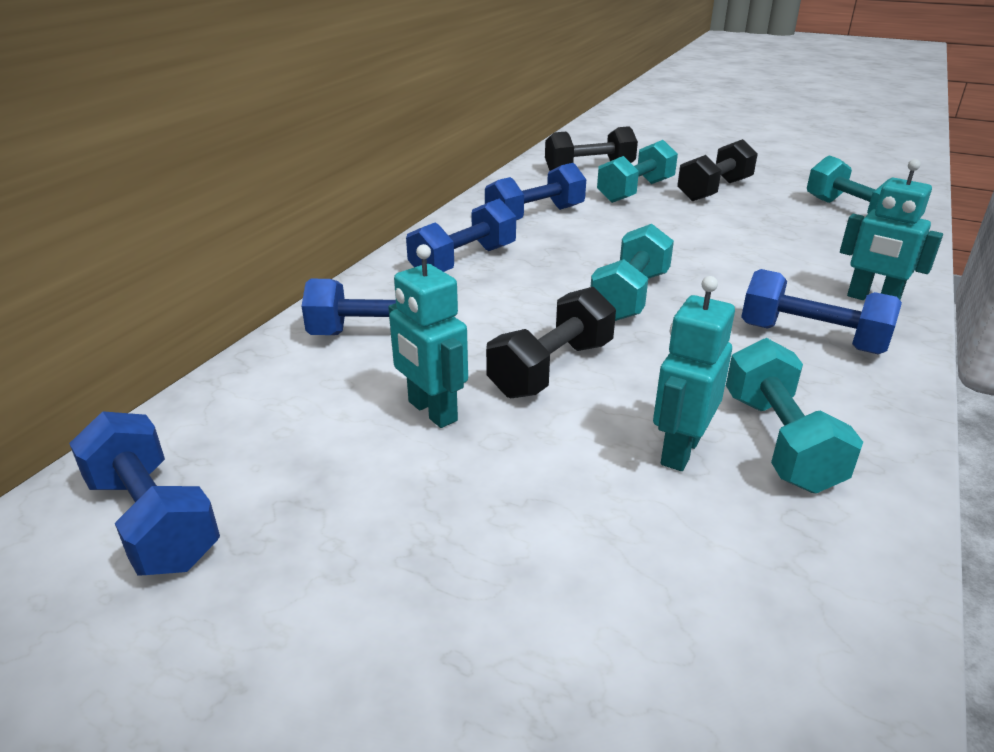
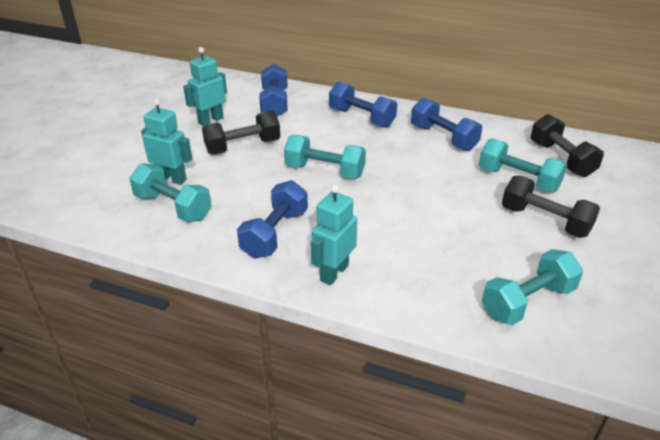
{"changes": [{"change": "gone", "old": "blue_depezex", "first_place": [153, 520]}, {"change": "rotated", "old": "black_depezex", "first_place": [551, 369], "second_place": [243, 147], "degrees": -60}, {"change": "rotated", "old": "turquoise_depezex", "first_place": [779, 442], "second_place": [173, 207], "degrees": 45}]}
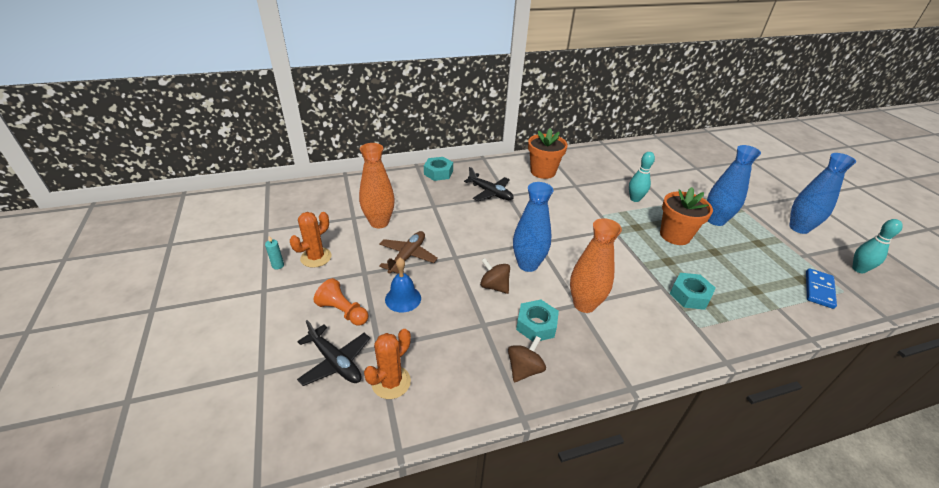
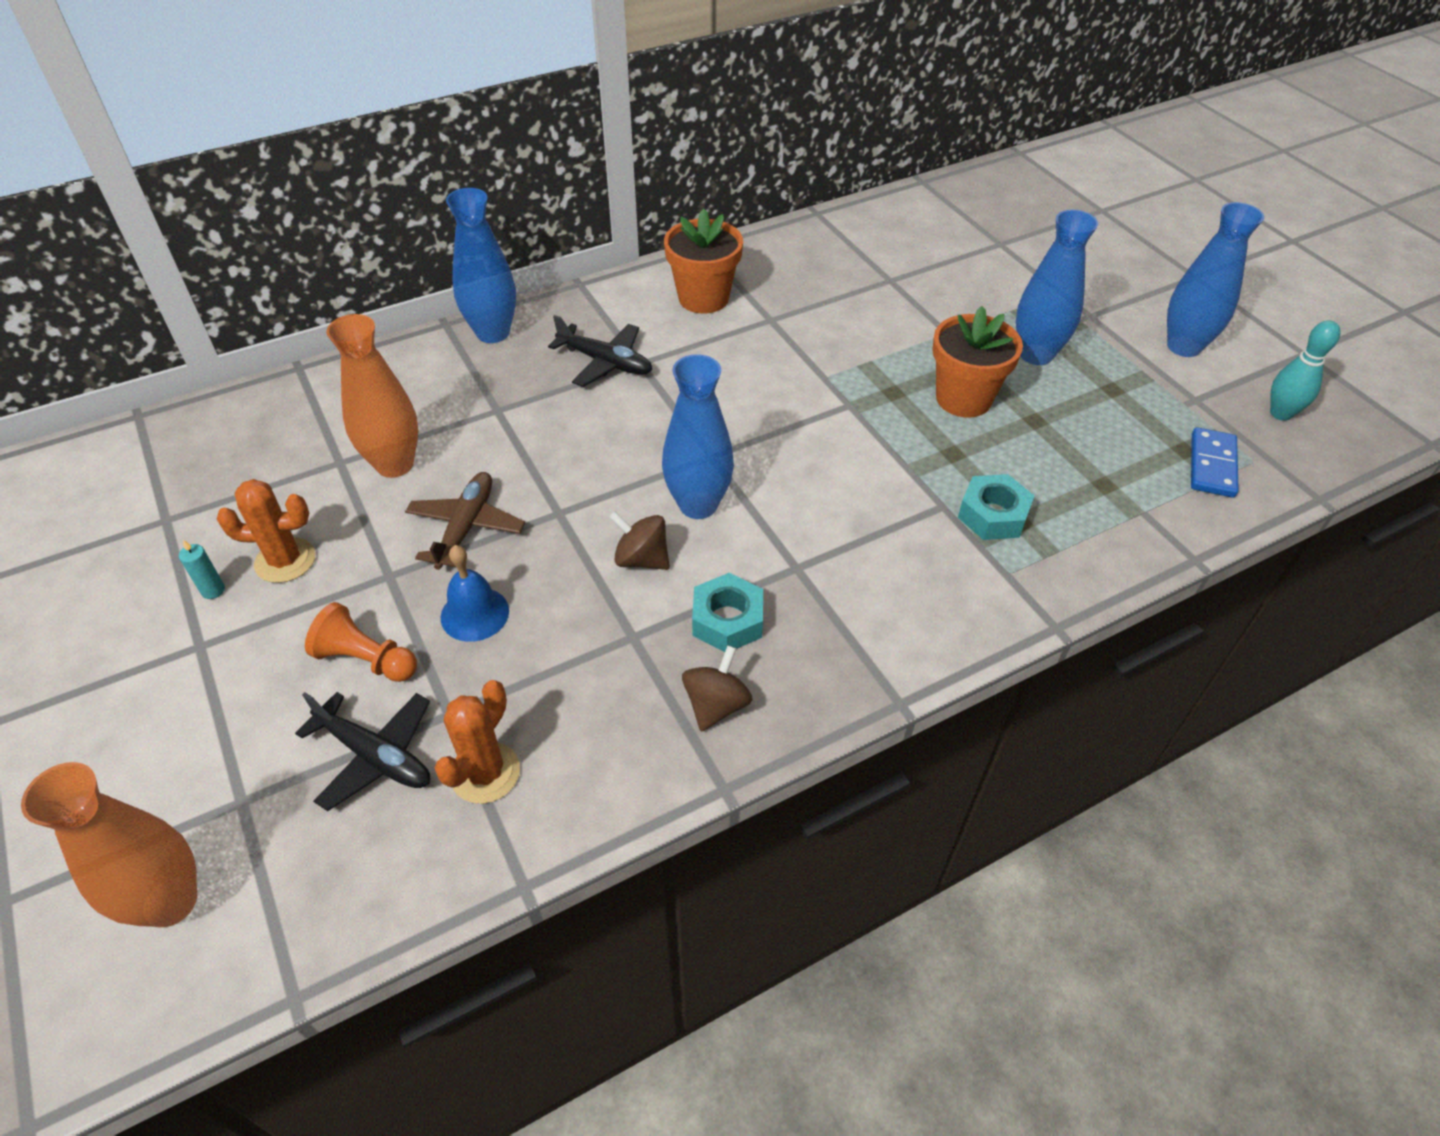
{"changes": [{"change": "gone", "old": "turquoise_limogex", "first_place": [635, 199]}, {"change": "shifted", "old": "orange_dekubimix", "first_place": [584, 304], "second_place": [170, 902]}, {"change": "swapped", "old": "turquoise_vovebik", "new": "blue_dekubimix", "first_place": [438, 173], "second_place": [493, 333]}, {"change": "rotated", "old": "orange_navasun", "first_place": [316, 257], "second_place": [285, 560], "degrees": 60}]}
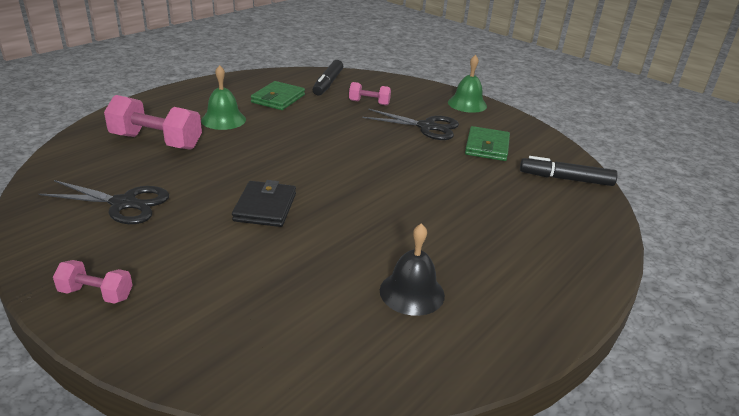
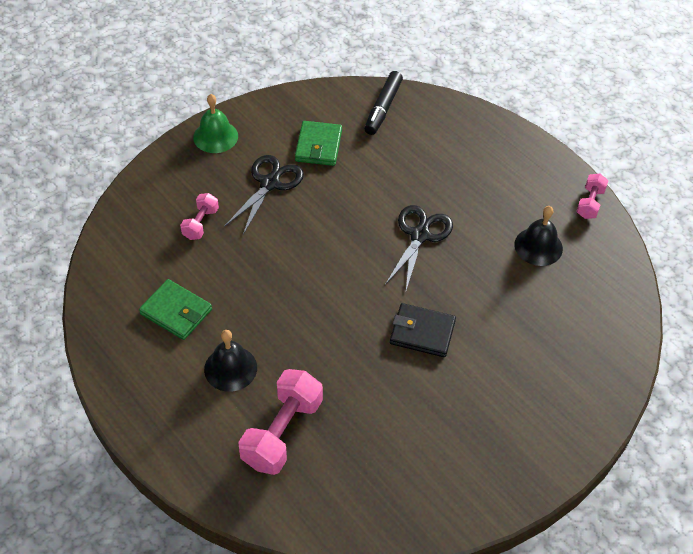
{"changes": [{"change": "gone", "old": "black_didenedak", "first_place": [328, 83]}, {"change": "shifted", "old": "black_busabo", "first_place": [124, 204], "second_place": [420, 235]}, {"change": "shifted", "old": "pink_depezex", "first_place": [96, 294], "second_place": [590, 203]}, {"change": "repainted", "old": "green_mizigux", "new": "black_mizigux", "first_place": [223, 119], "second_place": [230, 368]}, {"change": "rotated", "old": "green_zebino", "first_place": [487, 147], "second_place": [318, 146], "degrees": 75}]}
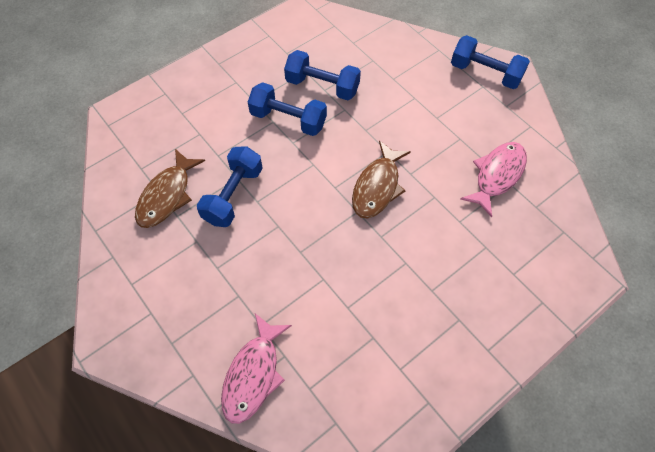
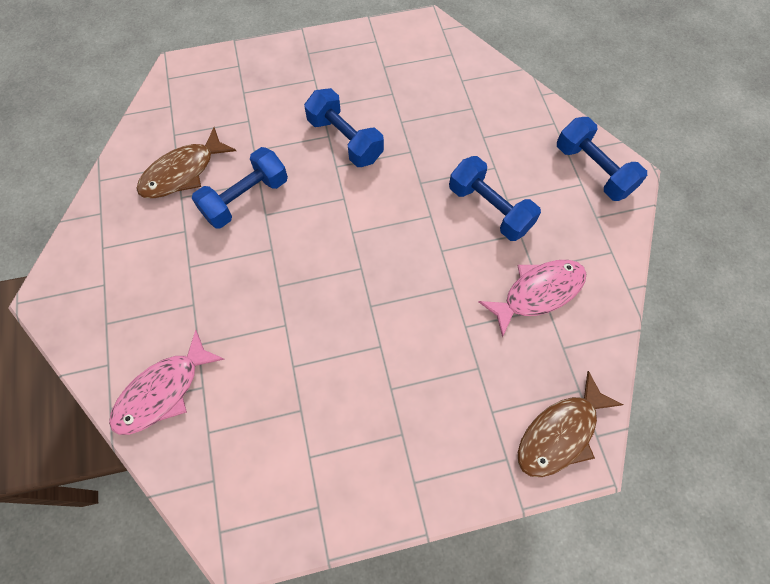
{"changes": [{"change": "shifted", "old": "blue_depezex", "first_place": [322, 86], "second_place": [489, 209]}, {"change": "shifted", "old": "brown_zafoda", "first_place": [377, 187], "second_place": [560, 433]}]}
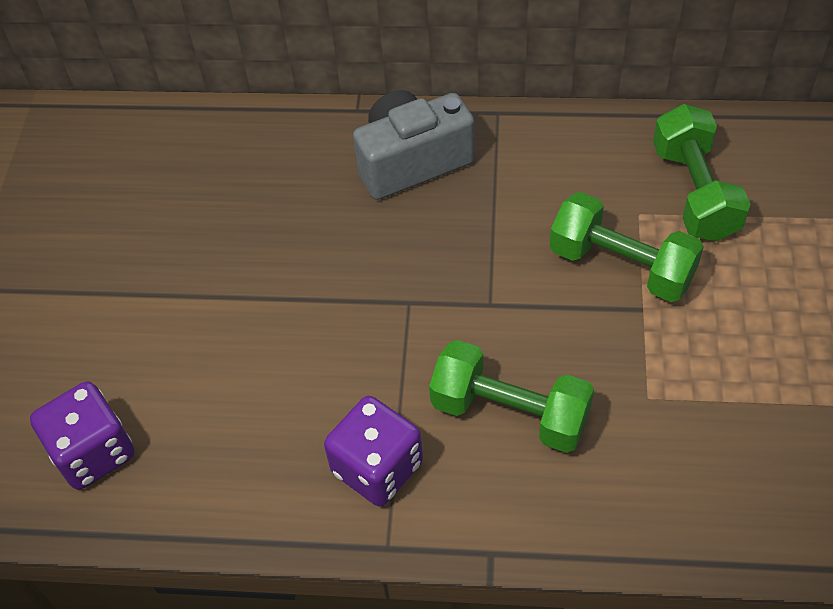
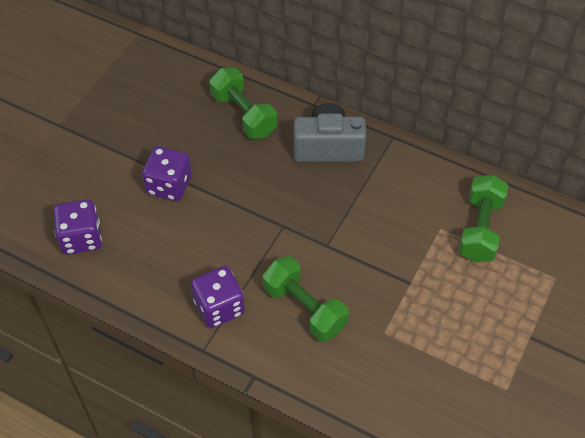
{"changes": [{"change": "new", "new": "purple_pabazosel", "second_place": [169, 185]}, {"change": "shifted", "old": "green_depezex", "first_place": [621, 265], "second_place": [243, 114]}]}
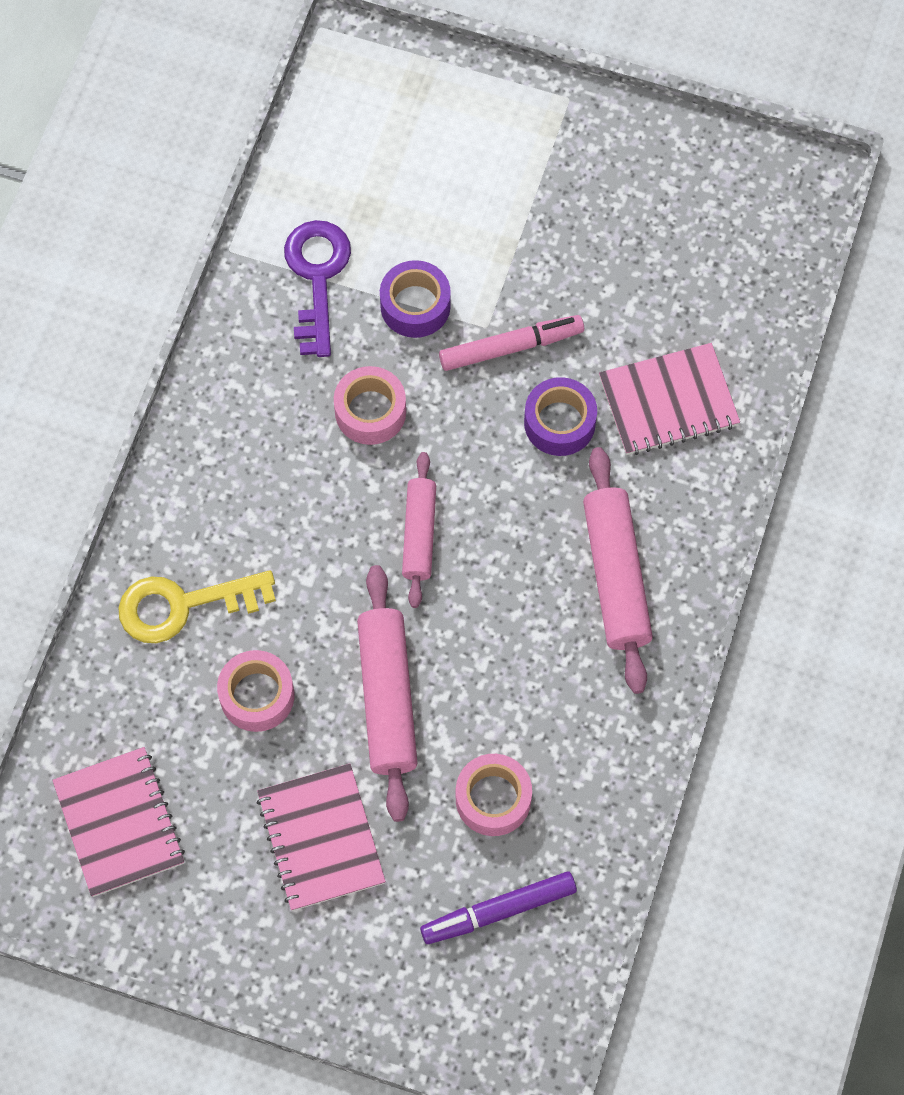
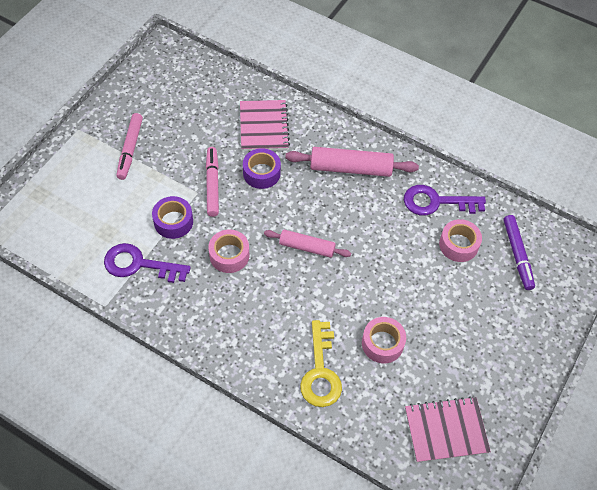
{"changes": [{"change": "gone", "old": "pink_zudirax", "first_place": [321, 838]}, {"change": "gone", "old": "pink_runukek", "first_place": [387, 698]}, {"change": "new", "new": "pink_didenedak", "second_place": [130, 149]}, {"change": "new", "new": "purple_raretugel", "second_place": [436, 202]}]}
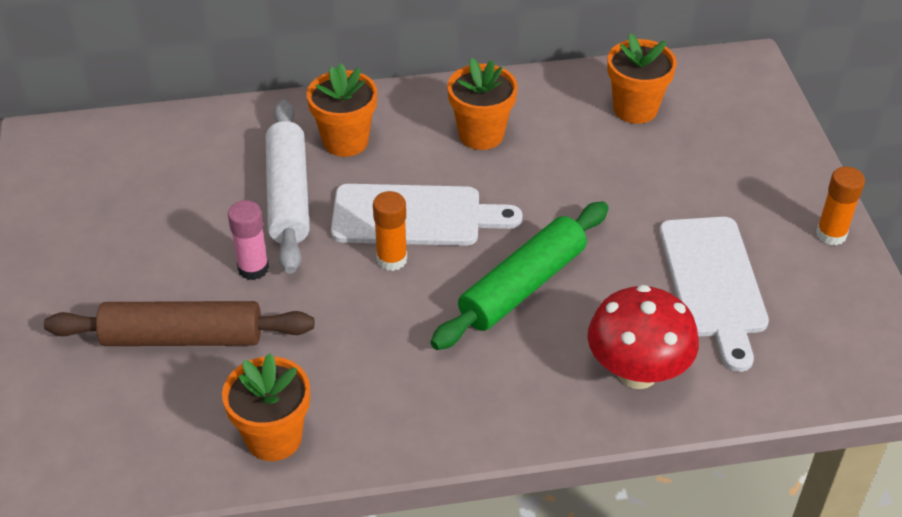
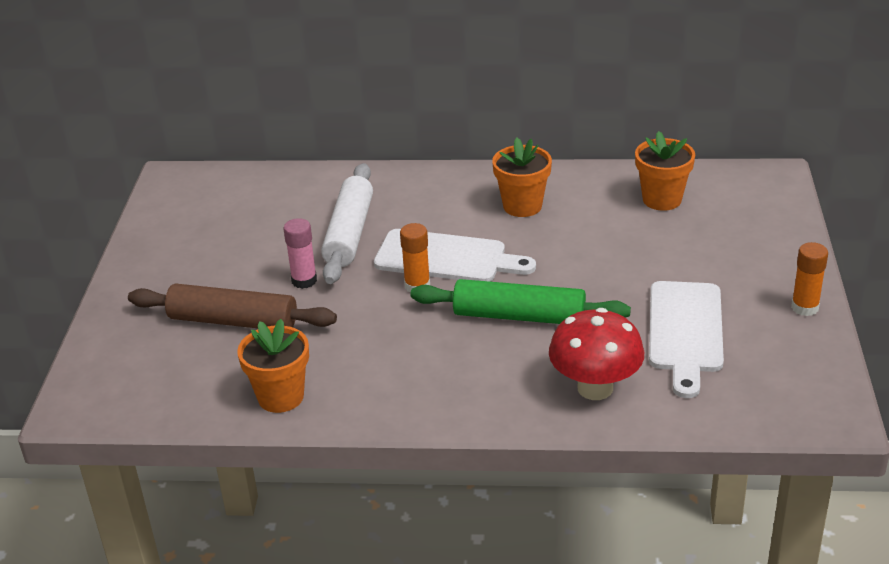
{"changes": [{"change": "gone", "old": "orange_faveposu", "first_place": [345, 141]}, {"change": "rotated", "old": "green_runukek", "first_place": [522, 286], "second_place": [519, 316], "degrees": 45}]}
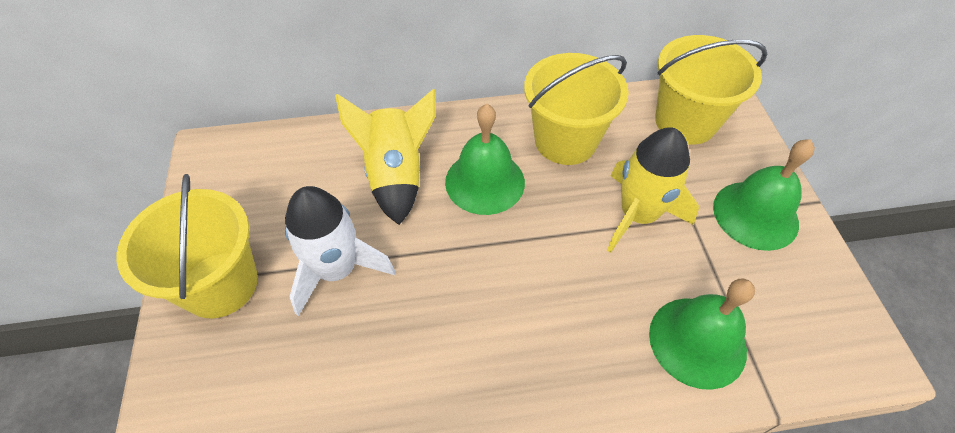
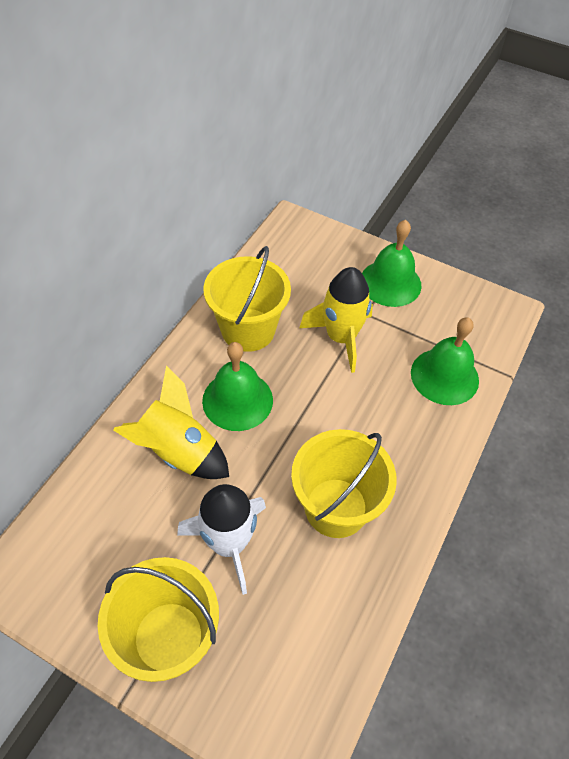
{"changes": [{"change": "shifted", "old": "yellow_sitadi", "first_place": [685, 122], "second_place": [336, 507]}]}
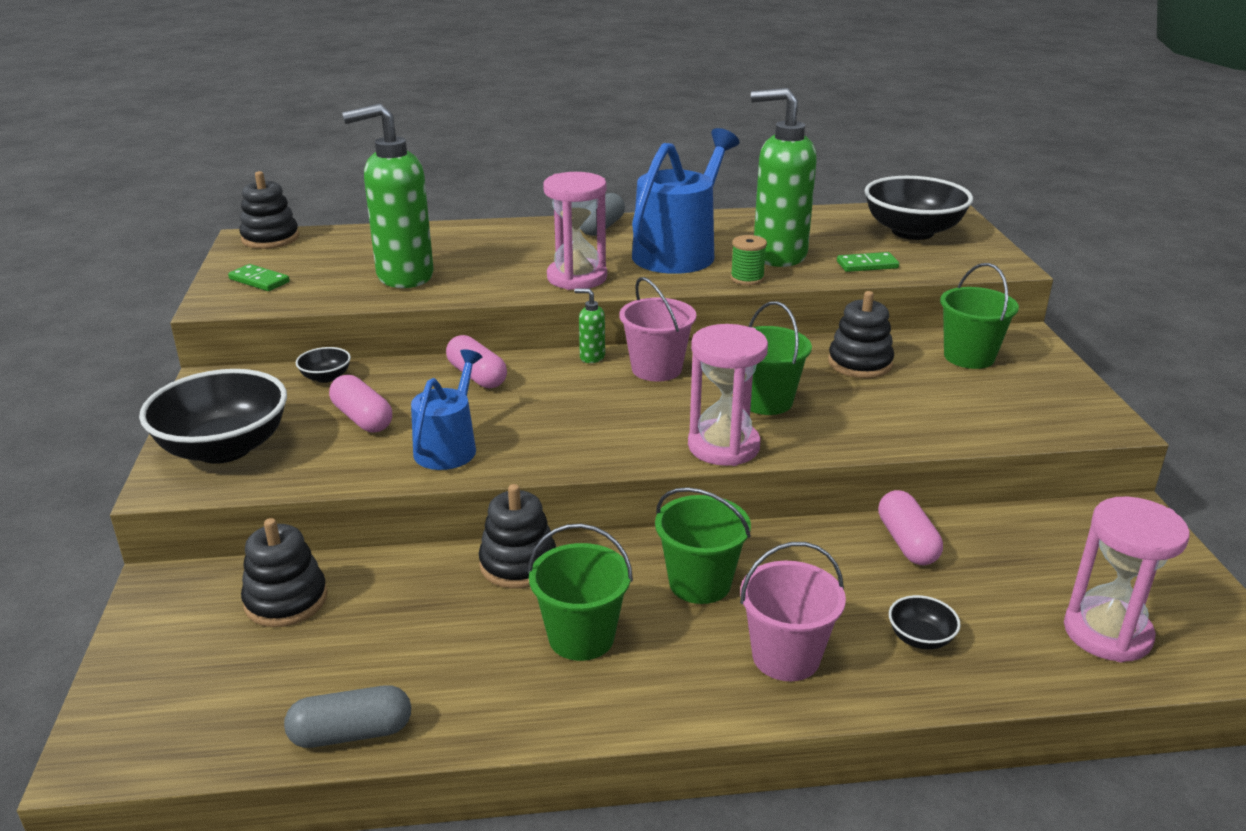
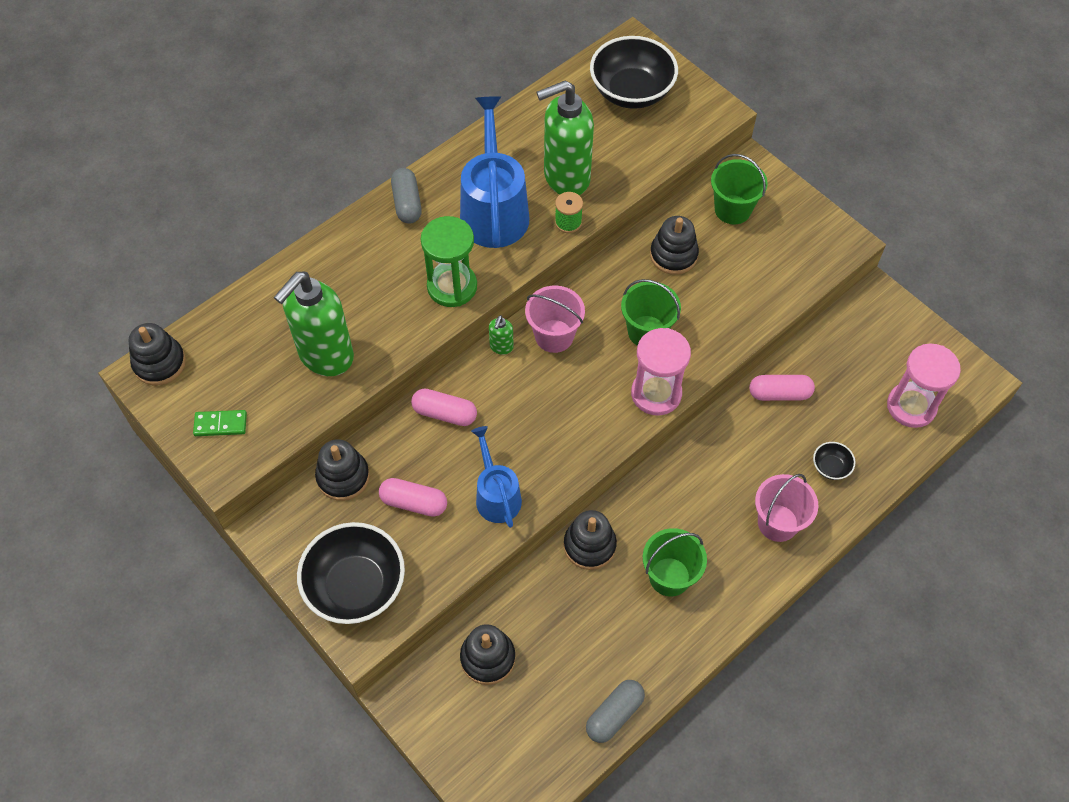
{"changes": [{"change": "gone", "old": "green_sitadi", "first_place": [700, 583]}, {"change": "gone", "old": "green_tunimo", "first_place": [867, 265]}, {"change": "swapped", "old": "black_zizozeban", "new": "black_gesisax", "first_place": [326, 377], "second_place": [343, 477]}, {"change": "repainted", "old": "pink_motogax", "new": "green_motogax", "first_place": [577, 278], "second_place": [452, 286]}, {"change": "rotated", "old": "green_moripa", "first_place": [591, 357], "second_place": [501, 347], "degrees": -60}, {"change": "rotated", "old": "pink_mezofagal", "first_place": [907, 542], "second_place": [779, 394], "degrees": -45}]}
